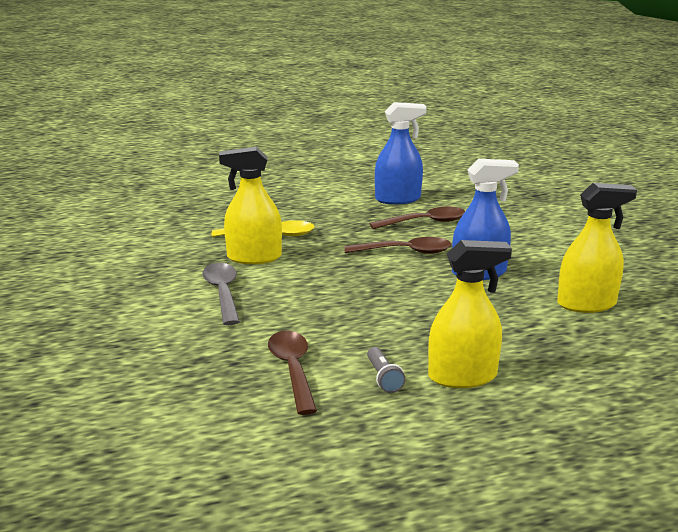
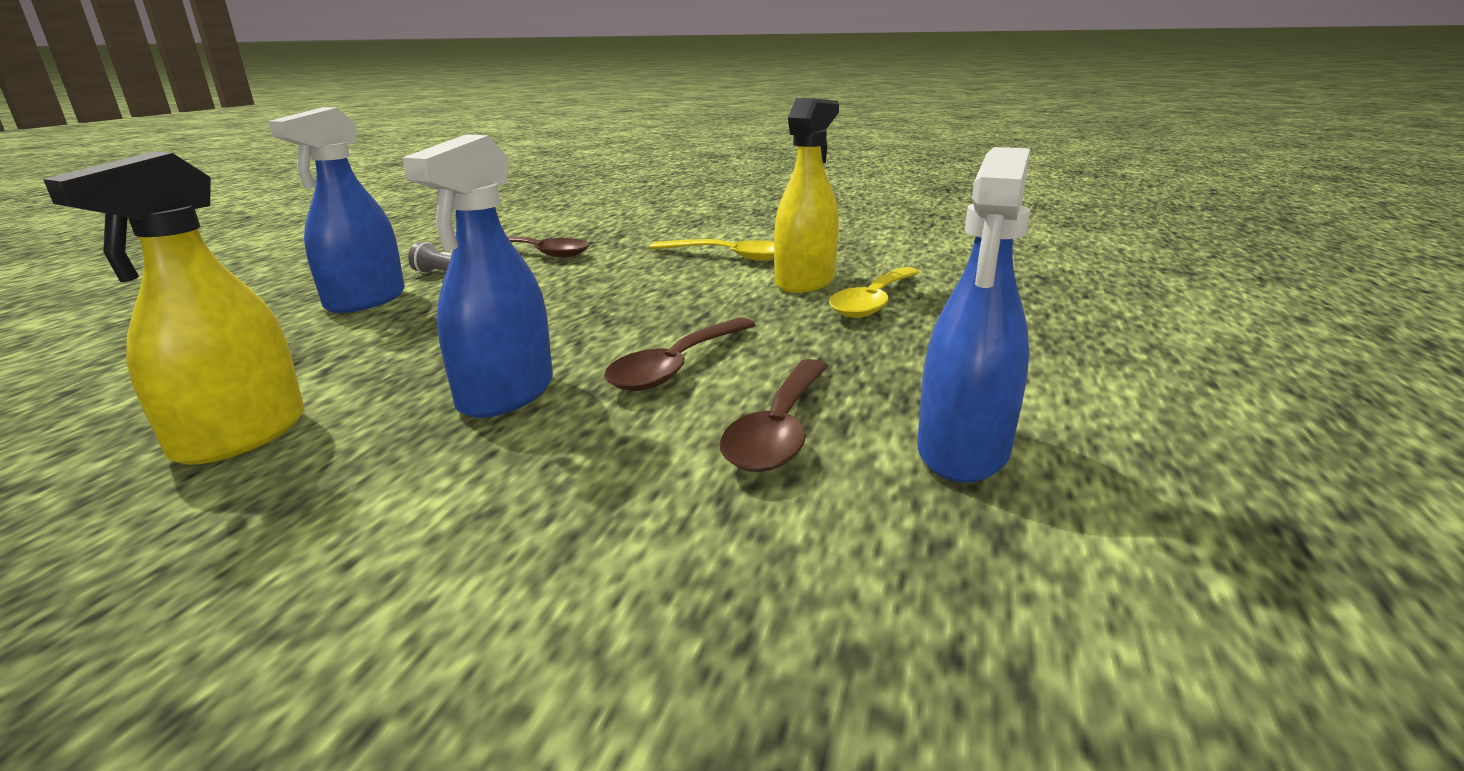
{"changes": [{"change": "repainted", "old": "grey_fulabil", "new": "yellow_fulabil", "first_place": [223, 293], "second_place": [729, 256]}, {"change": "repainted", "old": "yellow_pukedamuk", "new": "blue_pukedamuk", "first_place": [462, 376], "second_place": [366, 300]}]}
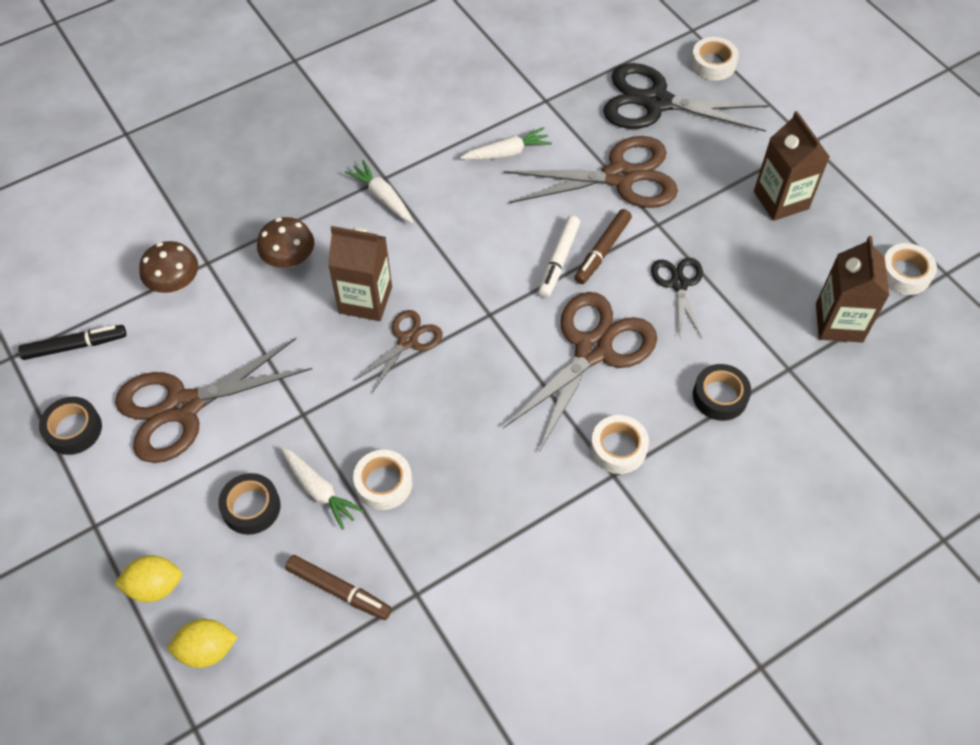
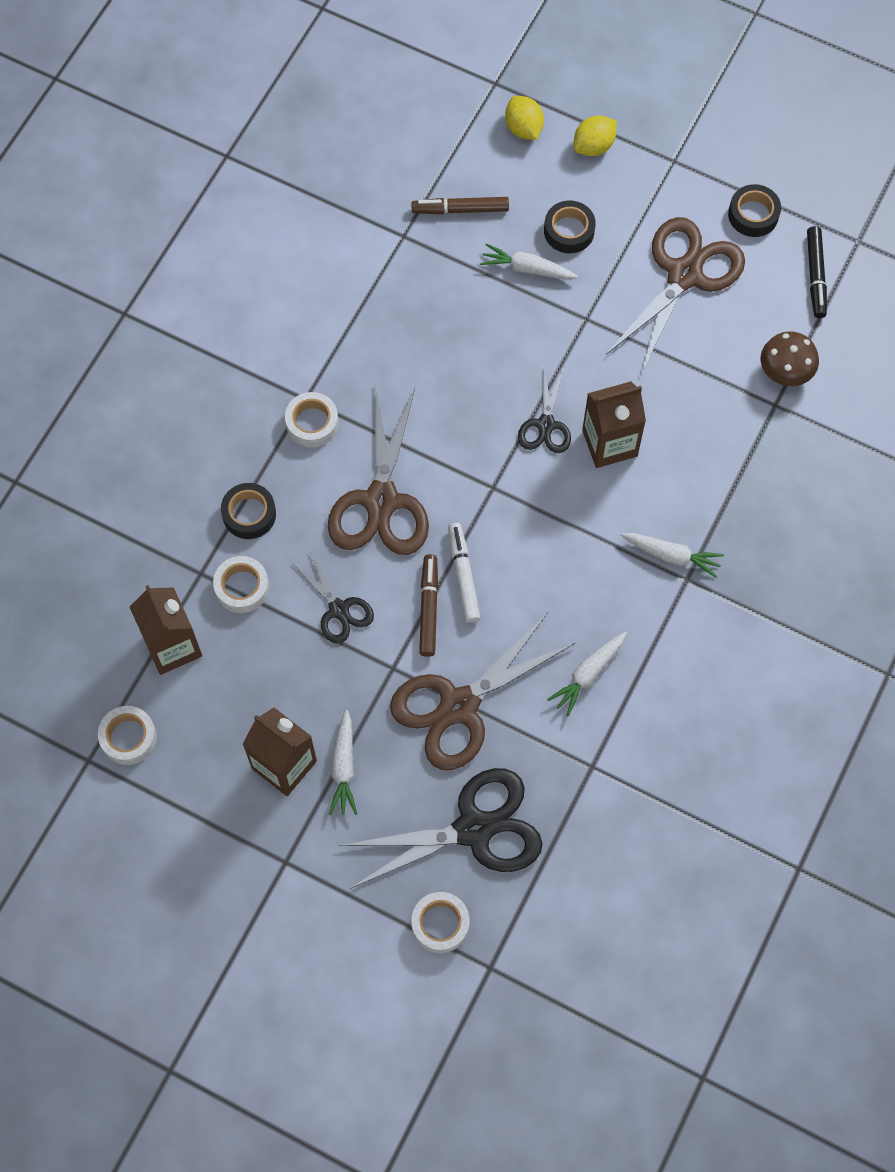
{"changes": [{"change": "gone", "old": "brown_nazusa", "first_place": [289, 259]}, {"change": "new", "new": "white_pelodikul", "second_place": [344, 767]}, {"change": "shifted", "old": "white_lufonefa", "first_place": [383, 483], "second_place": [242, 587]}, {"change": "repainted", "old": "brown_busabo", "new": "black_busabo", "first_place": [407, 341], "second_place": [546, 425]}, {"change": "rotated", "old": "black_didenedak", "first_place": [75, 346], "second_place": [815, 276], "degrees": -45}, {"change": "rotated", "old": "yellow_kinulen", "first_place": [207, 650], "second_place": [523, 128], "degrees": -75}]}
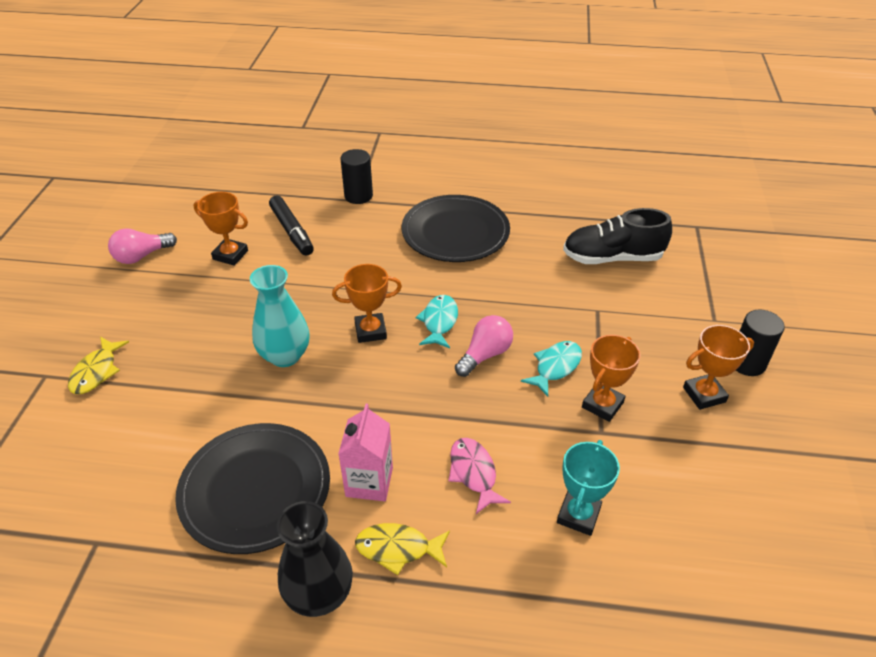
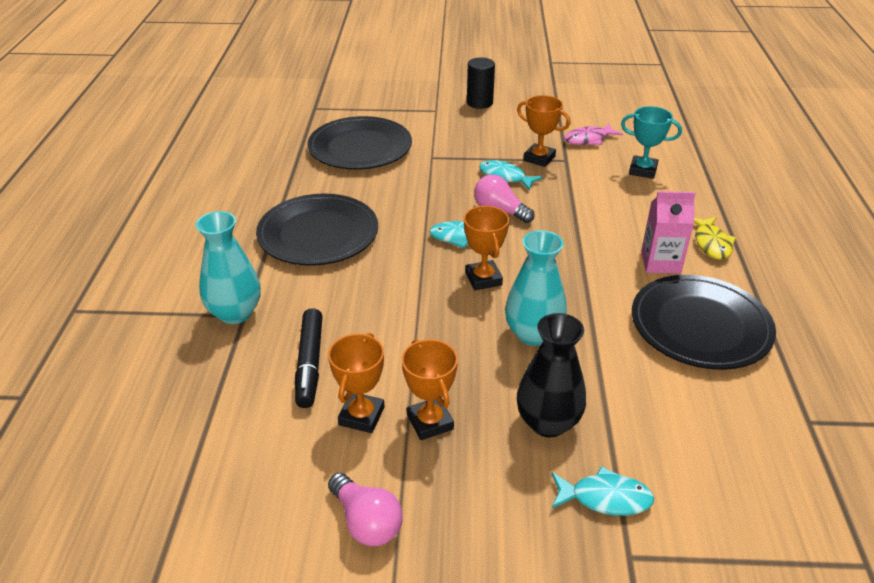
{"changes": [{"change": "shifted", "old": "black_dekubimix", "first_place": [319, 594], "second_place": [548, 423]}, {"change": "shifted", "old": "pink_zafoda", "first_place": [474, 473], "second_place": [588, 139]}, {"change": "shifted", "old": "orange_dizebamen", "first_place": [704, 395], "second_place": [430, 422]}, {"change": "swapped", "old": "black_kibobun", "new": "turquoise_dekubimix", "first_place": [358, 196], "second_place": [235, 313]}, {"change": "swapped", "old": "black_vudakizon", "new": "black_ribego", "first_place": [612, 258], "second_place": [360, 148]}, {"change": "repainted", "old": "yellow_zafoda", "new": "turquoise_zafoda", "first_place": [96, 372], "second_place": [605, 498]}, {"change": "rotated", "old": "black_didenedak", "first_place": [292, 231], "second_place": [310, 364], "degrees": 120}]}
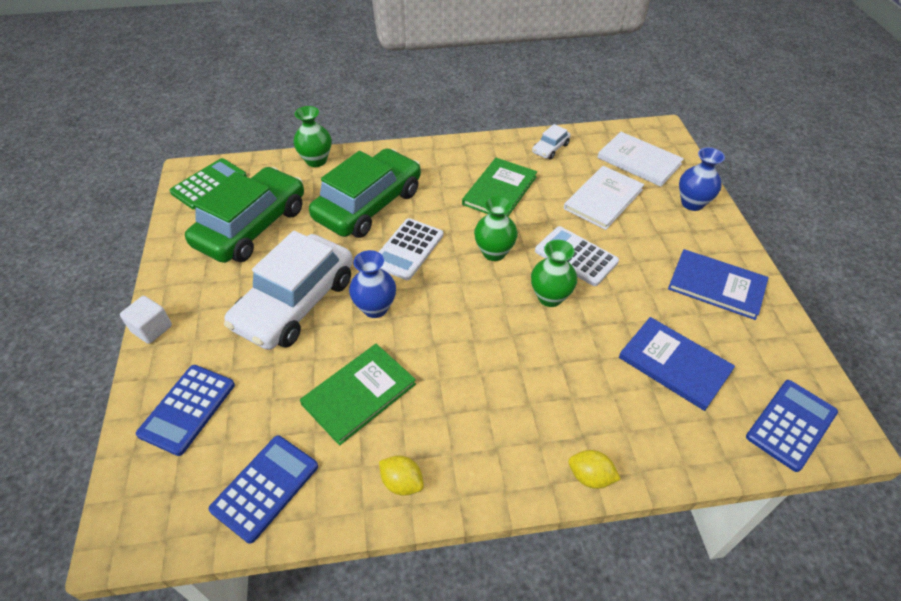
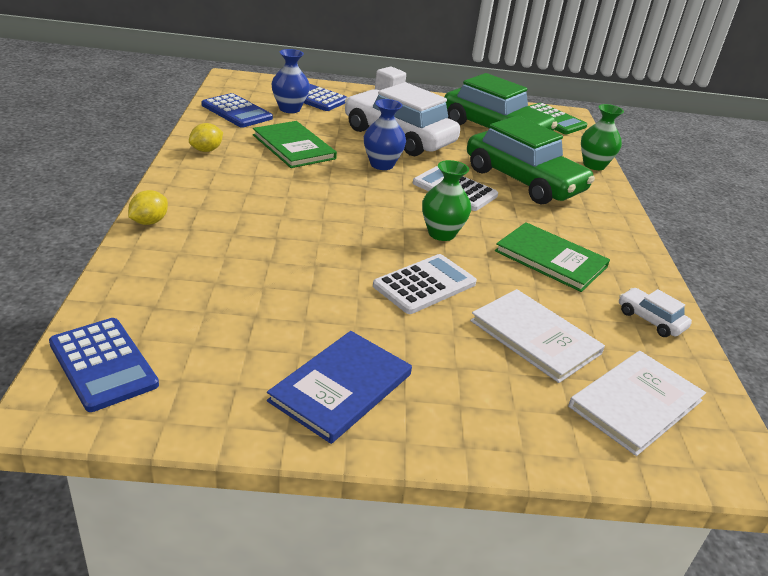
{"changes": [{"change": "gone", "old": "green_dekubimix", "first_place": [550, 297]}, {"change": "gone", "old": "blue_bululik", "first_place": [674, 364]}, {"change": "shifted", "old": "blue_dekubimix", "first_place": [692, 203], "second_place": [289, 109]}]}
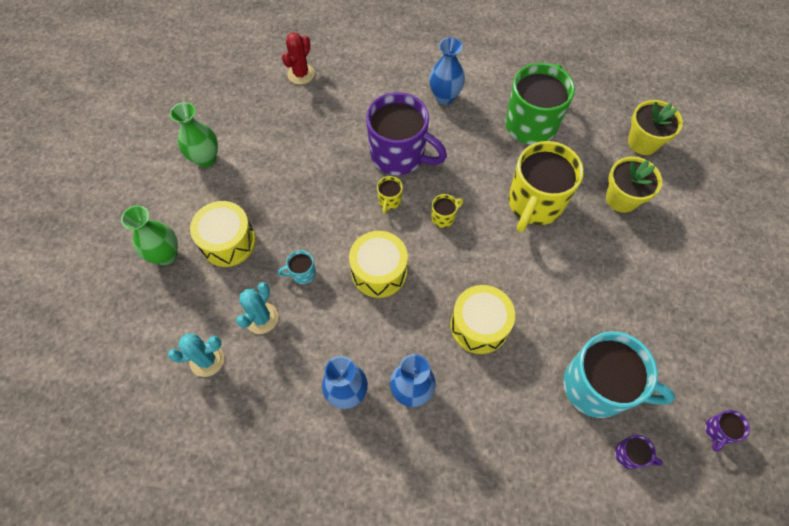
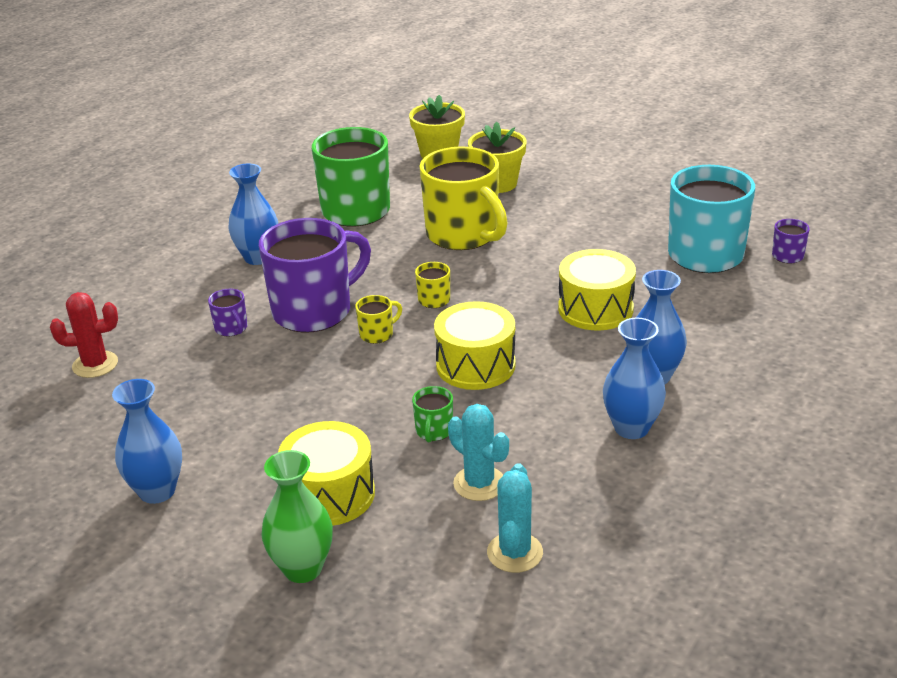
{"changes": [{"change": "shifted", "old": "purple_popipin", "first_place": [717, 431], "second_place": [231, 328]}, {"change": "repainted", "old": "green_dekubimix", "new": "blue_dekubimix", "first_place": [206, 159], "second_place": [157, 491]}, {"change": "repainted", "old": "turquoise_popipin", "new": "green_popipin", "first_place": [302, 273], "second_place": [434, 431]}, {"change": "rotated", "old": "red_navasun", "first_place": [301, 74], "second_place": [95, 365], "degrees": -60}, {"change": "rotated", "old": "yellow_popipin", "first_place": [389, 201], "second_place": [377, 334], "degrees": -75}]}
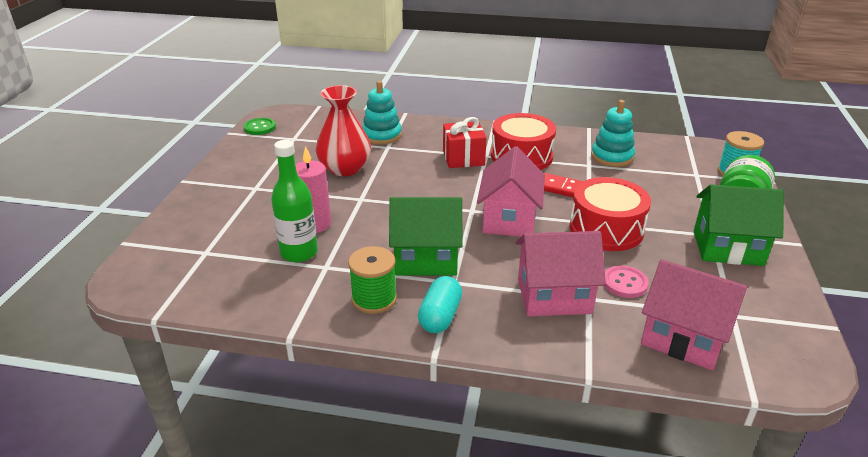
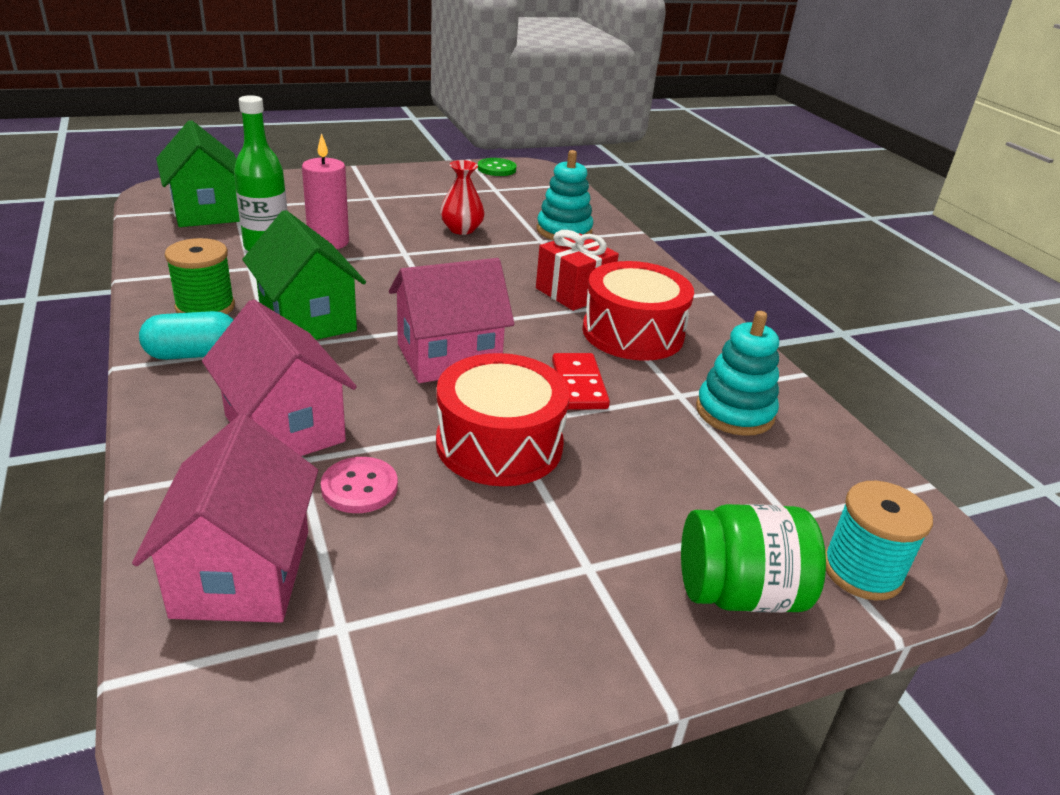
{"changes": [{"change": "shifted", "old": "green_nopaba", "first_place": [727, 248], "second_place": [206, 211]}, {"change": "scaled", "old": "red_dekubimix", "first_place": [345, 168], "second_place": [461, 229], "factor": 0.61}]}
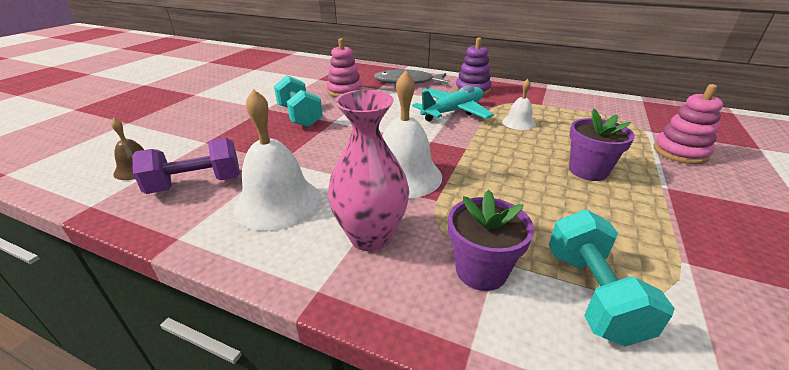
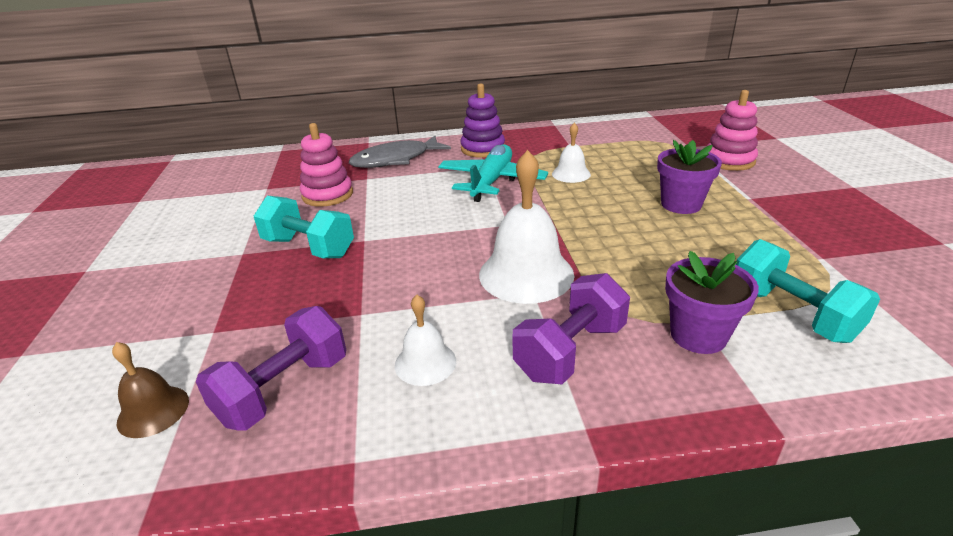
{"changes": [{"change": "swapped", "old": "pink_dekubimix", "new": "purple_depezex", "first_place": [370, 236], "second_place": [570, 351]}, {"change": "scaled", "old": "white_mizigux", "first_place": [278, 203], "second_place": [425, 363], "factor": 0.54}]}
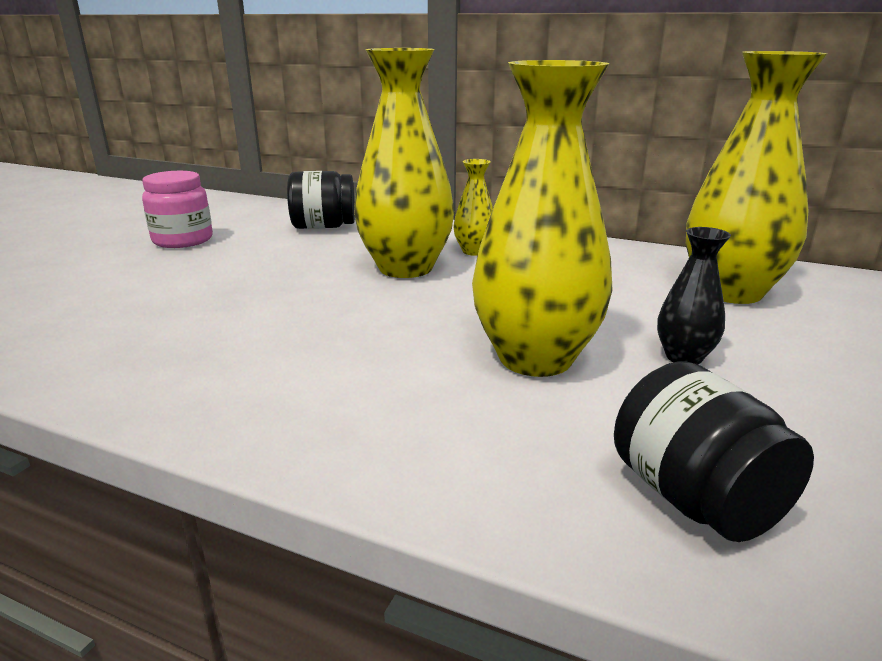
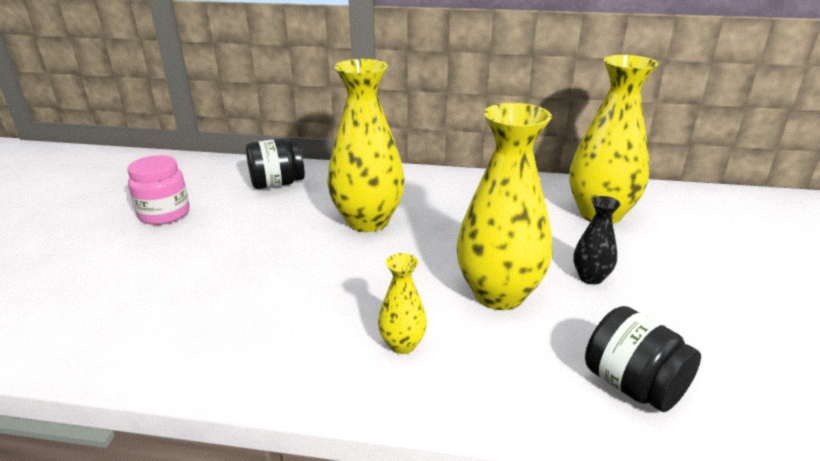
{"changes": [{"change": "shifted", "old": "yellow_dekubimix", "first_place": [474, 251], "second_place": [402, 344]}]}
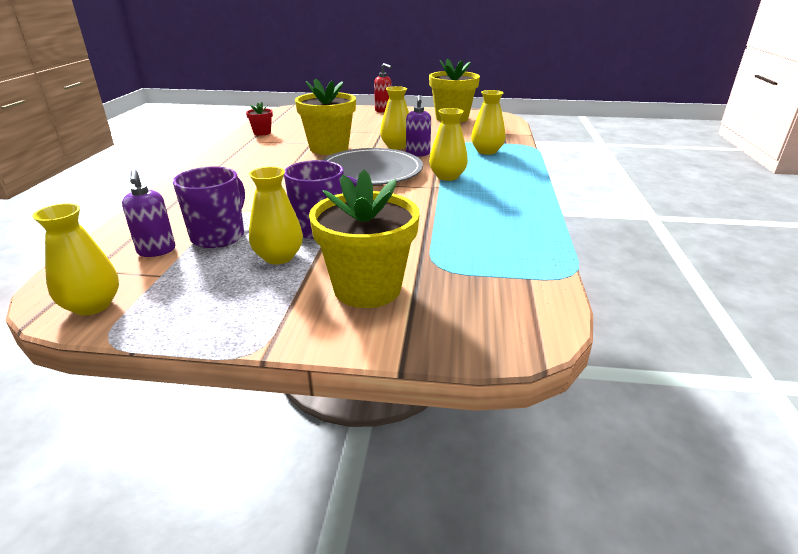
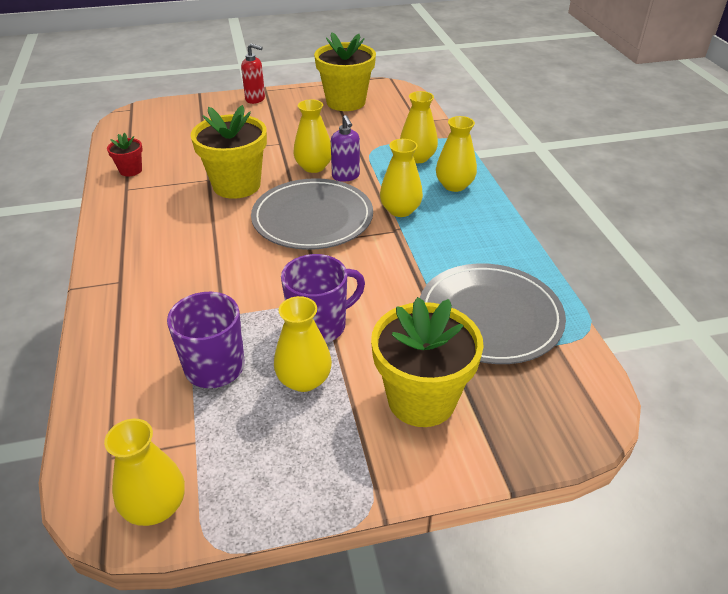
{"changes": [{"change": "gone", "old": "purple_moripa", "first_place": [156, 251]}, {"change": "new", "new": "grey_ribego", "second_place": [490, 316]}, {"change": "new", "new": "yellow_dekubimix", "second_place": [454, 185]}]}
